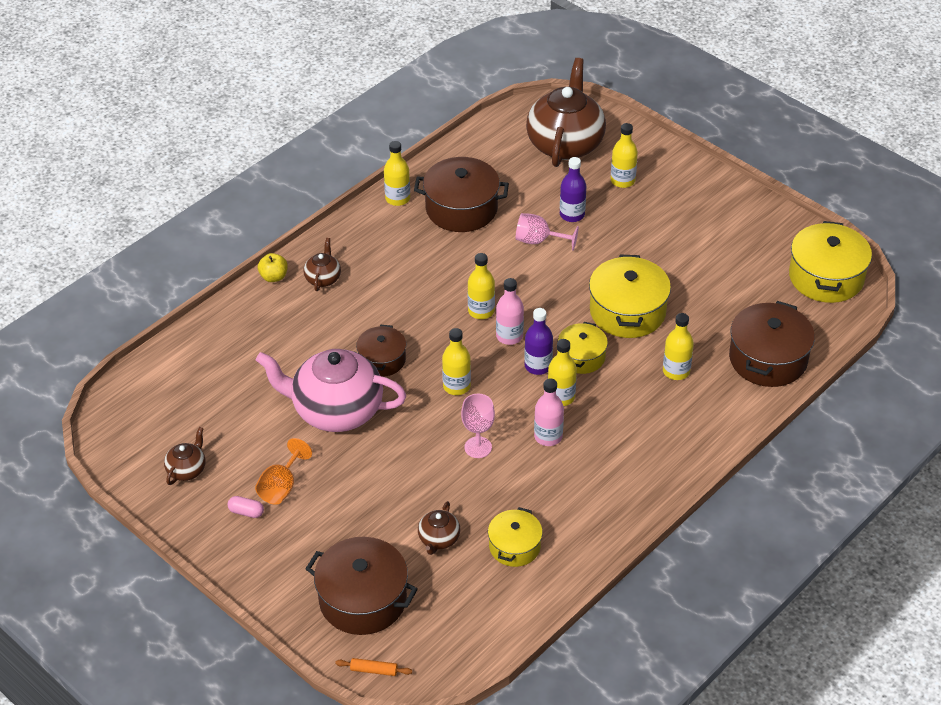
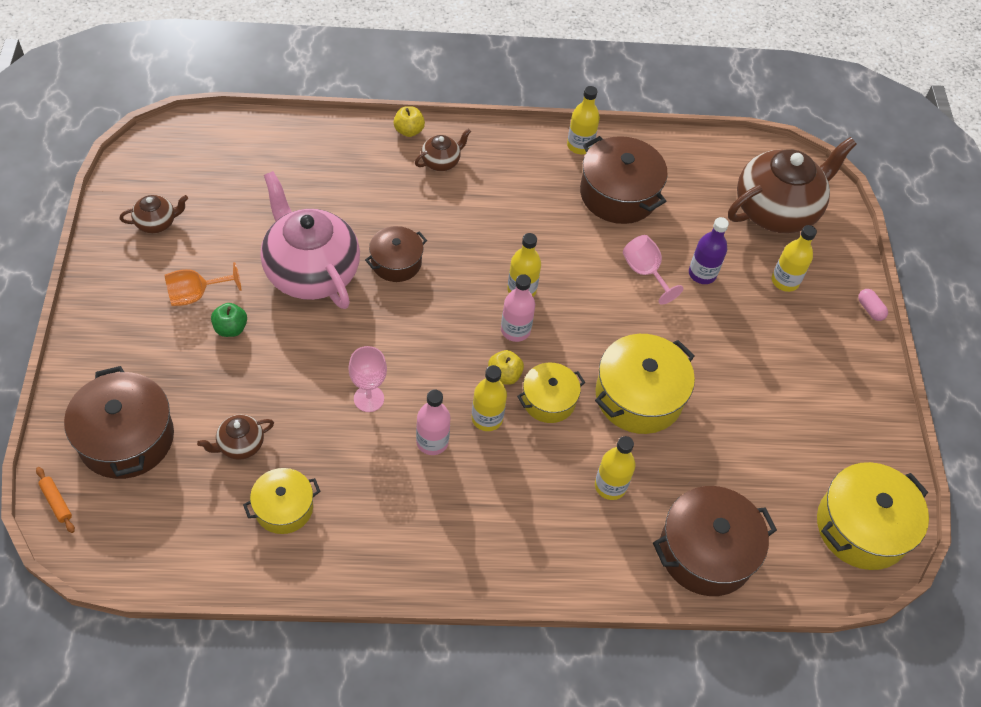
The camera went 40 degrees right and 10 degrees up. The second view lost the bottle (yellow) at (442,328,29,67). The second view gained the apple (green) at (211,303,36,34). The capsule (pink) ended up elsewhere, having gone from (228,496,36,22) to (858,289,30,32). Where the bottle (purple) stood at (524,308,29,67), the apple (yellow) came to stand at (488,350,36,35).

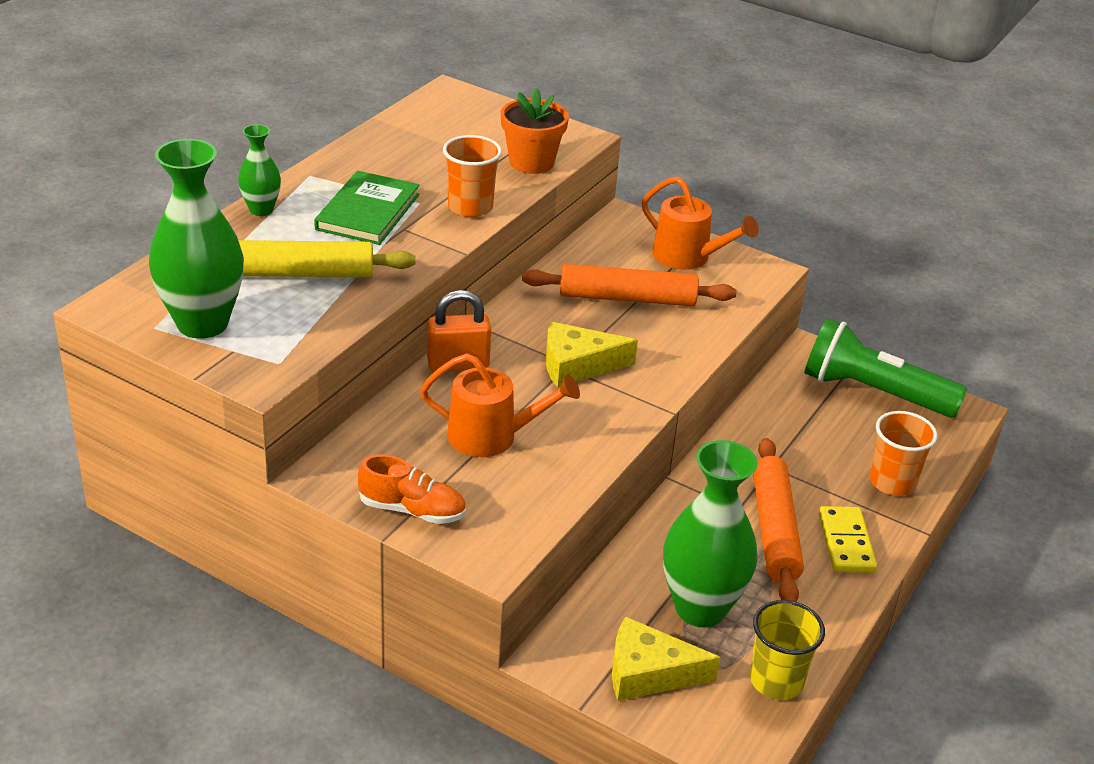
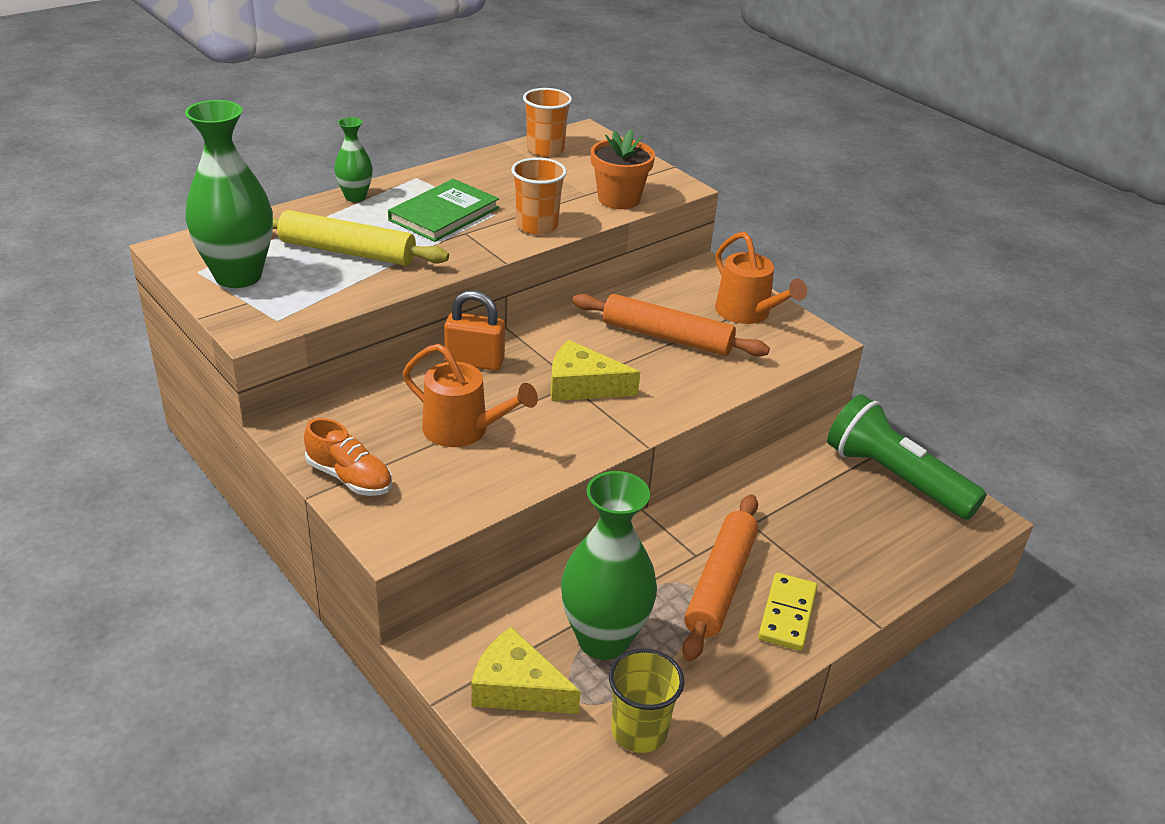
The camera went 20 degrees right and 0 degrees up. The cup (orange) ended up elsewhere, having gone from (870,411,67,85) to (523,88,49,69).

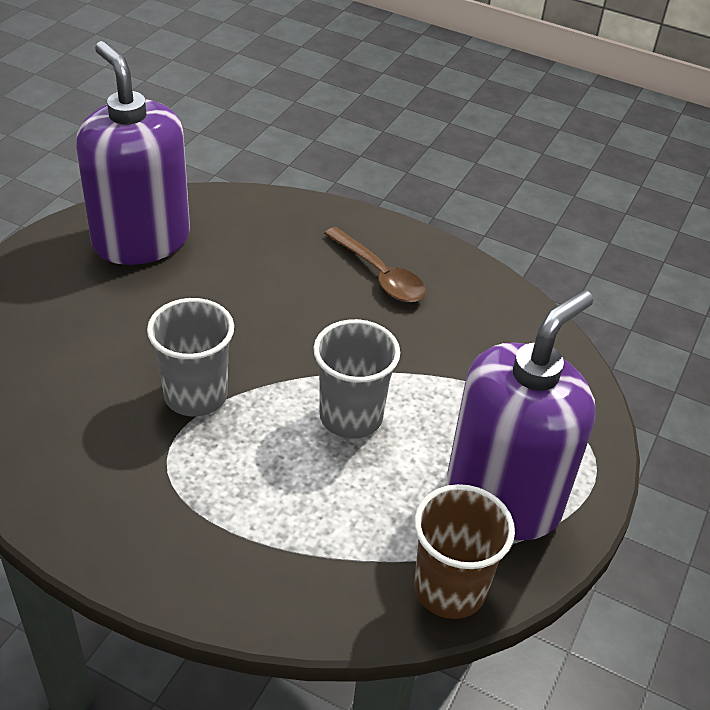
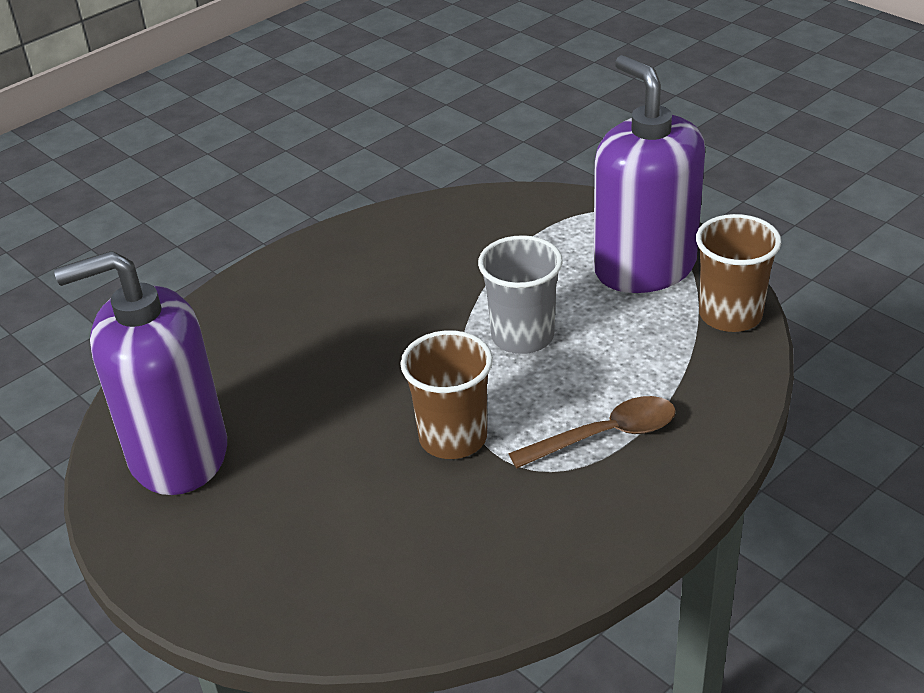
The camera went 65 degrees left and 5 degrees down. The spoon (brown) ended up elsewhere, having gone from (324,227,102,75) to (508,396,168,73). What was the cup (grey) at (147,298,87,118) turned into the cup (brown) at (400,330,93,129).

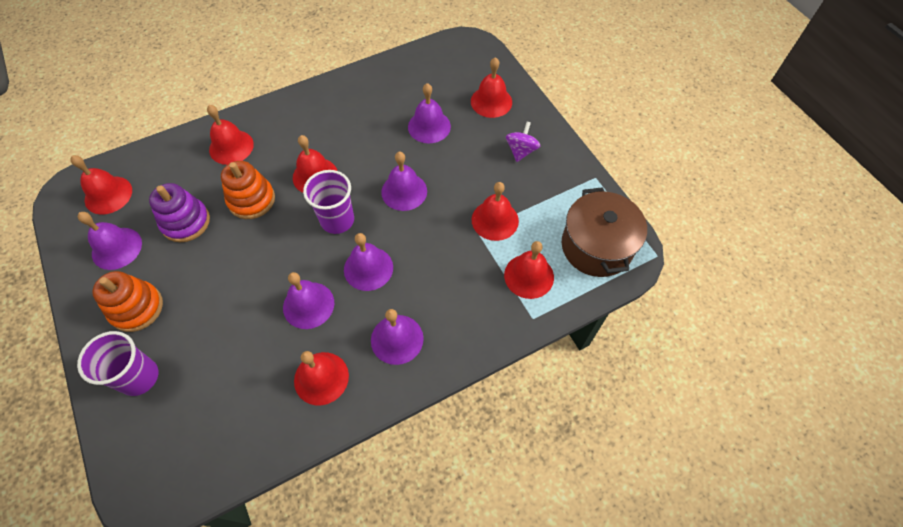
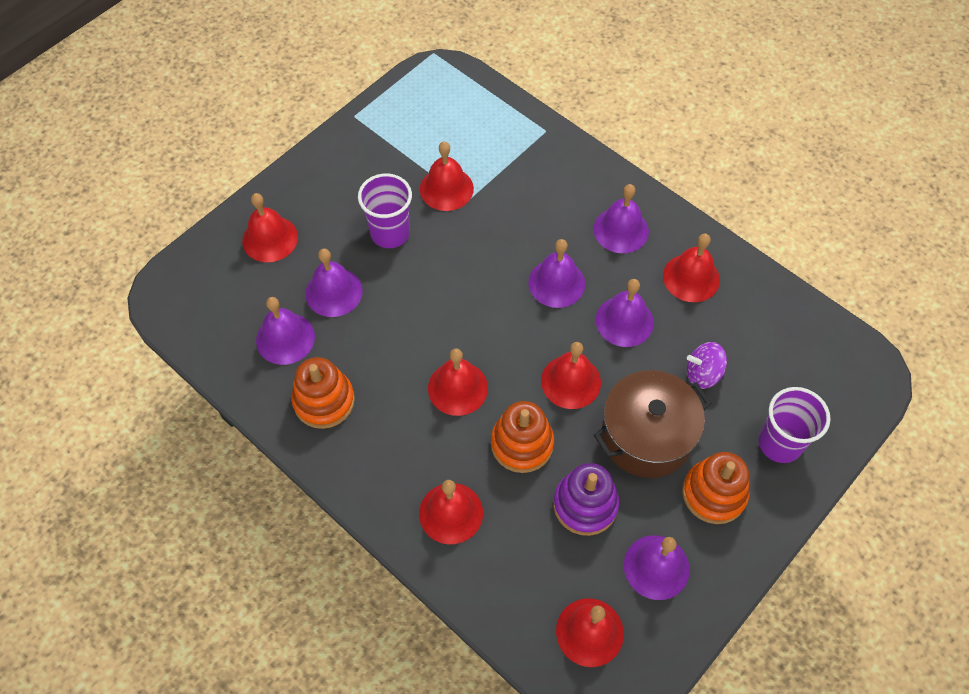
The camera went 110 degrees left and 0 degrees up. The second view gained the stacking toy (orange) at (291,357,64,72). The cup (purple) ended up elsewhere, having gone from (303,170,51,64) to (358,174,54,74). The bell (purple) ended up elsewhere, having gone from (381,152,46,59) to (256,297,59,68). The bell (red) ended up elsewhere, having gone from (504,241,50,58) to (541,342,60,67). The spinning top (purple) ended up elsewhere, having gone from (506,122,34,40) to (687,342,40,47). The pot (brown) ended up elsewhere, having gone from (562,187,85,90) to (594,370,117,108).

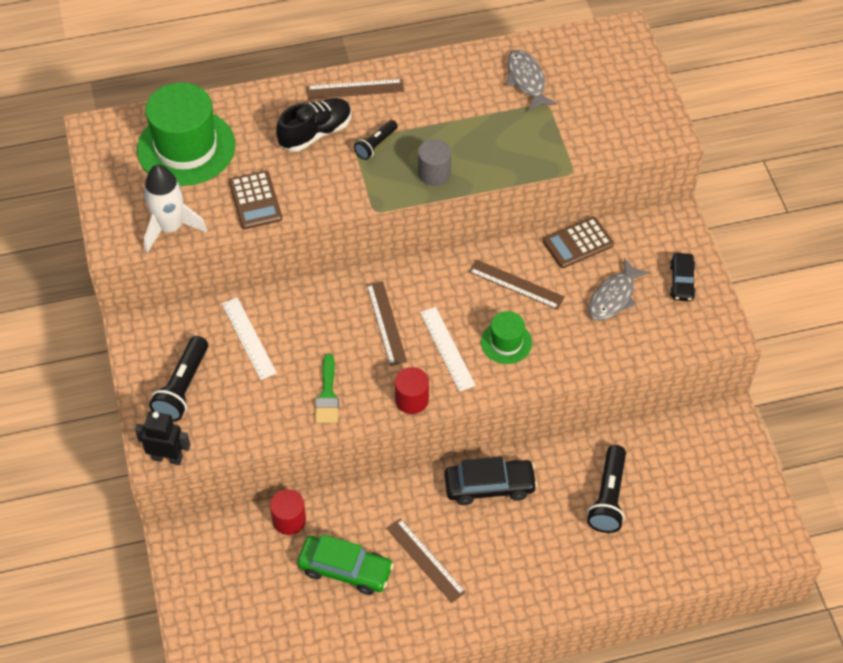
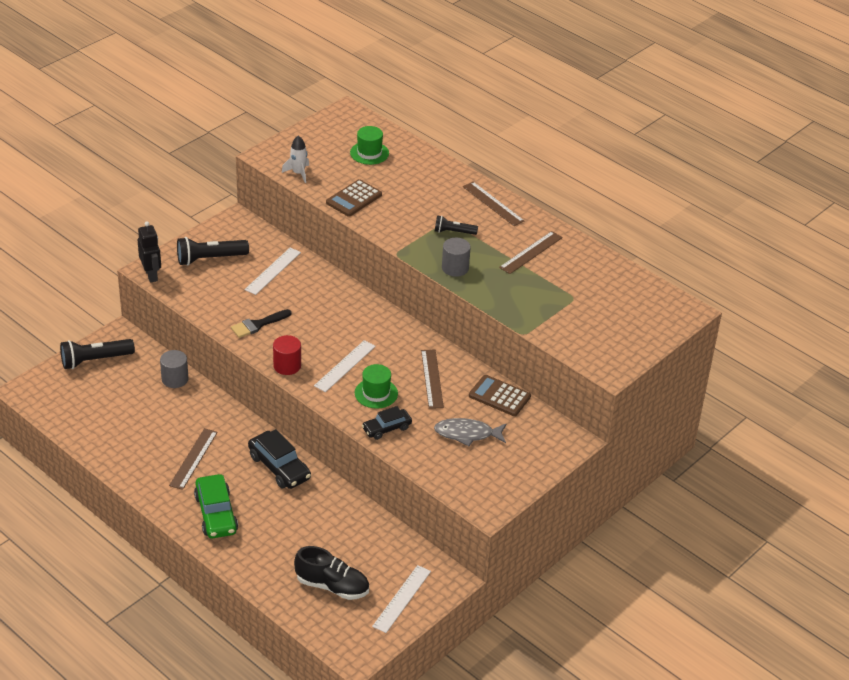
The camera went 55 degrees right and 15 degrees down. The second view lost the fish (grey) at (506,50,51,62). The second view gained the ruler (white) at (372,565,59,68). The shoe (black) ended up elsewhere, having gone from (276,98,76,54) to (294,546,75,54). The car (green) ended up elsewhere, having gone from (297,534,97,61) to (194,474,44,64). The ruler (brown) ended up elsewhere, having gone from (367,281,40,85) to (499,231,64,43). The flashlight (black) ended up elsewhere, having gone from (587,445,39,88) to (60,339,75,30). The car (black) ended up elsewhere, having gone from (670,253,26,48) to (362,406,50,34). What was the cylinder (red) at (270,489,36,46) turned into the cylinder (grey) at (160,350,28,38). What was the brush (green) at (315,354,24,69) turned into the brush (black) at (231,309,60,29). The size of the hat (green) at (137,82,98,104) changed by a factor of 0.51. The size of the rocket (white) at (144,164,63,89) changed by a factor of 0.60.

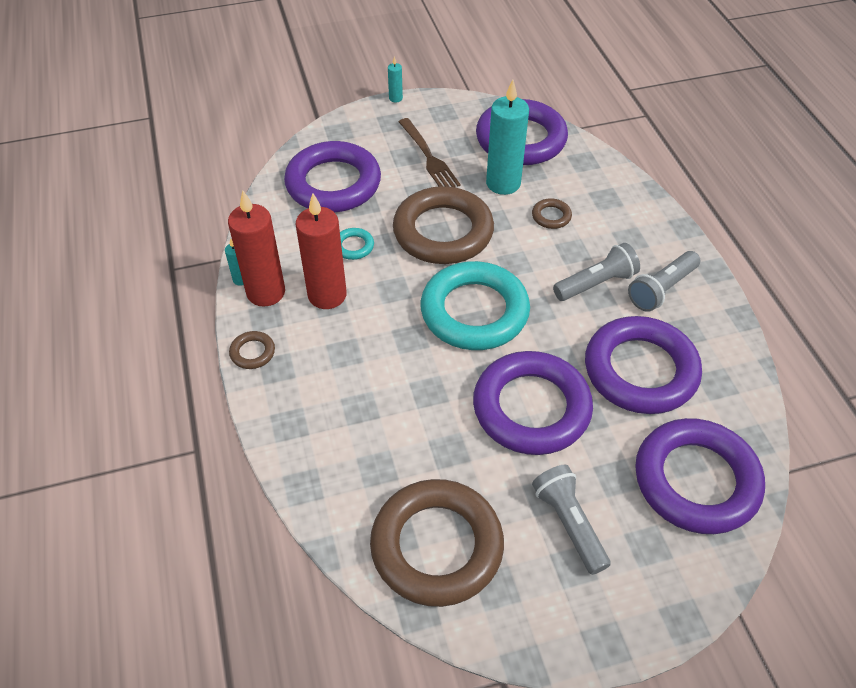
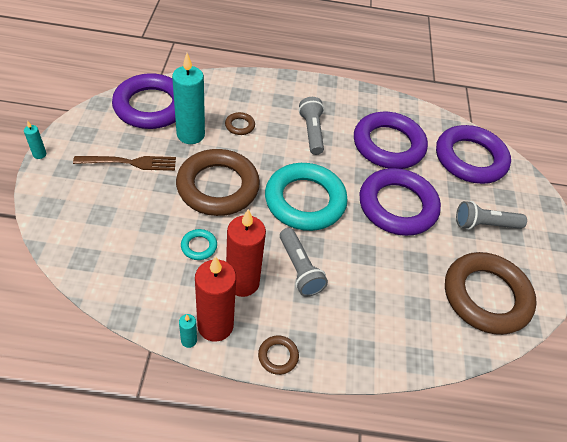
The camera went 75 degrees left and 0 degrees up. The second view lost the ring (purple) at (284,141,97,72). The flashlight (grey) ended up elsewhere, having gone from (628,251,72,61) to (280,228,48,69).

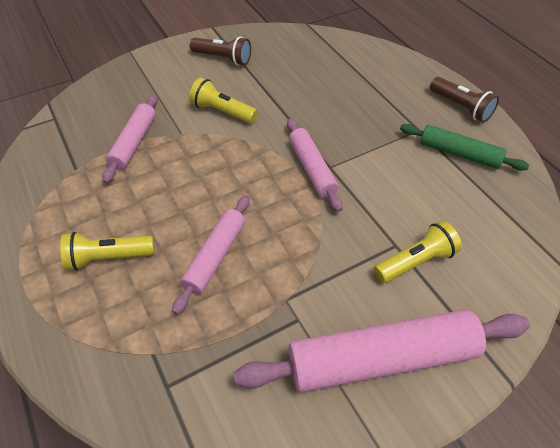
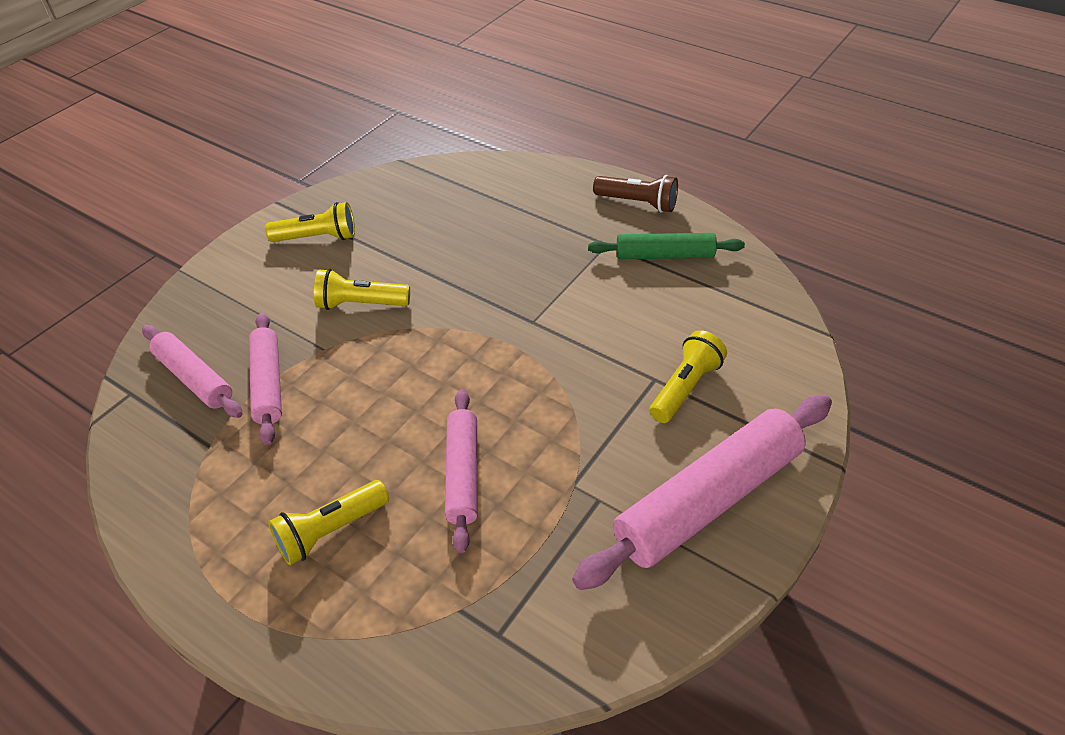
The camera went 25 degrees left and 5 degrees down. The rolling pin (pink) ended up elsewhere, having gone from (287,119,56,93) to (142,325,101,93). What was the flashlight (brown) at (190,37,61,29) turned into the flashlight (yellow) at (265,202,90,40).

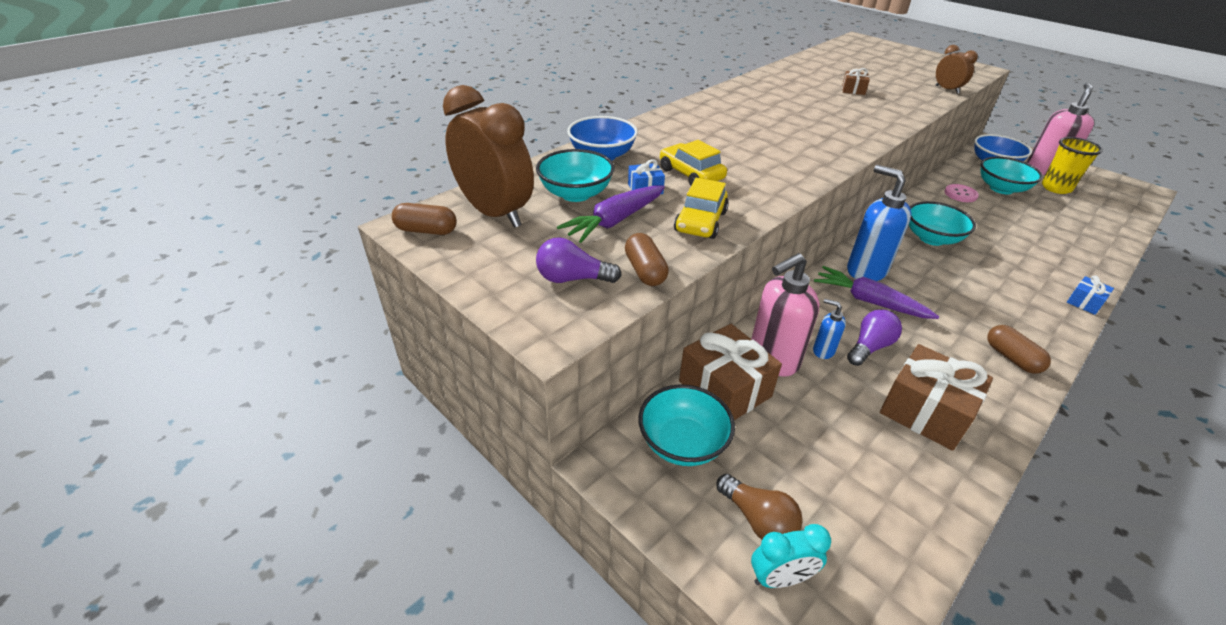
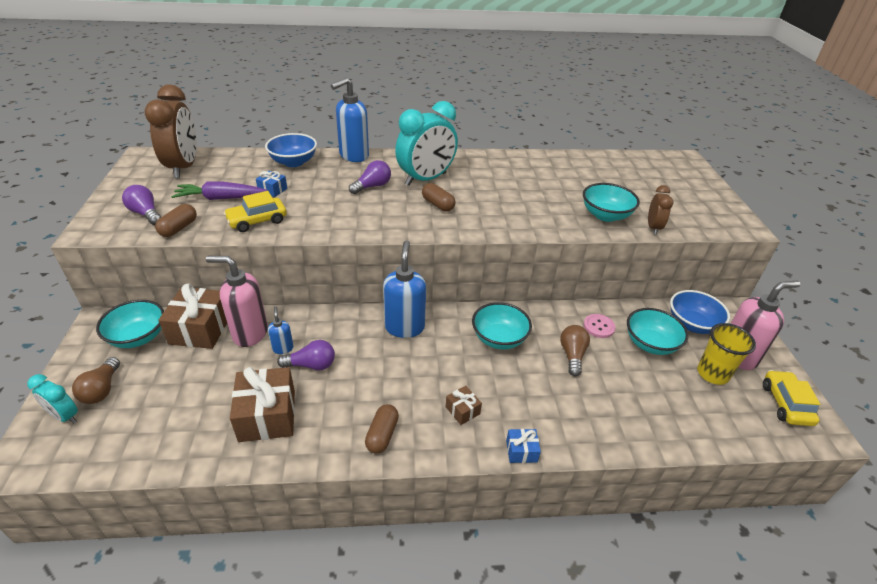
The camera went 40 degrees right and 0 degrees up. The second view lost the carrot (purple) at (814,266,125,53). The second view gained the soap dispenser (blue) at (331,78,38,84). The second view gained the light bulb (purple) at (349,160,42,34). The second view gained the clock (turquoise) at (395,101,63,85). The second view gained the light bulb (brown) at (560,325,30,51). The capsule (brown) ended up elsewhere, having gone from (392,203,65,32) to (422,183,33,29). The bowl (turquoise) ended up elsewhere, having gone from (536,149,79,53) to (583,183,57,39). The car (yellow) ended up elsewhere, having gone from (660,140,67,45) to (763,370,57,56). The gift (brown) ended up elsewhere, having gone from (842,68,28,27) to (446,386,36,39).

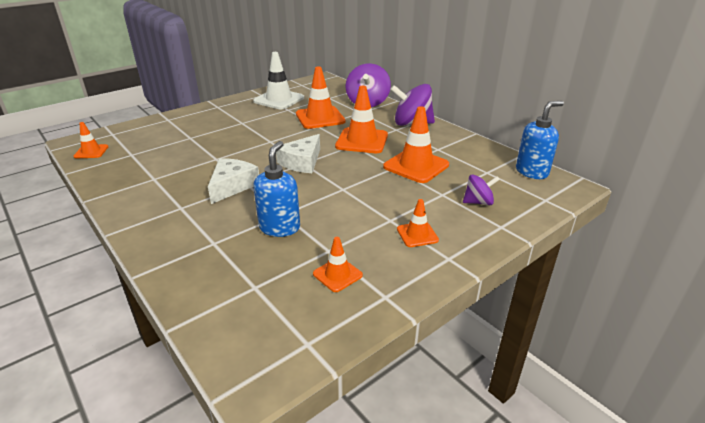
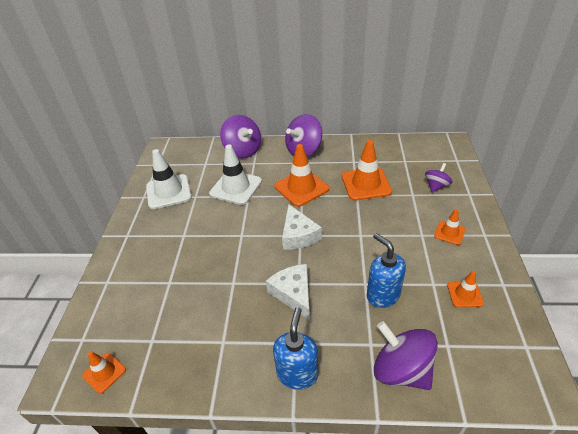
The camera went 45 degrees left and 10 degrees up. The second view gained the spinning top (purple) at (374,321,64,69). The soap dispenser (blue) ended up elsewhere, having gone from (516,101,48,78) to (273,307,45,83). What was the traffic cone (orange) at (296,67,50,62) turned into the traffic cone (white) at (209,144,53,61).

